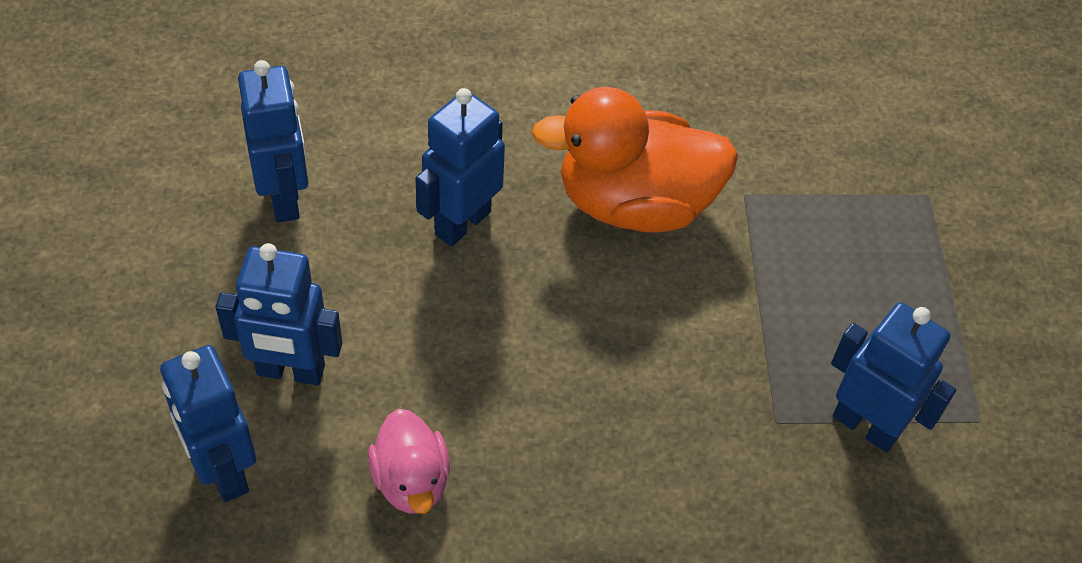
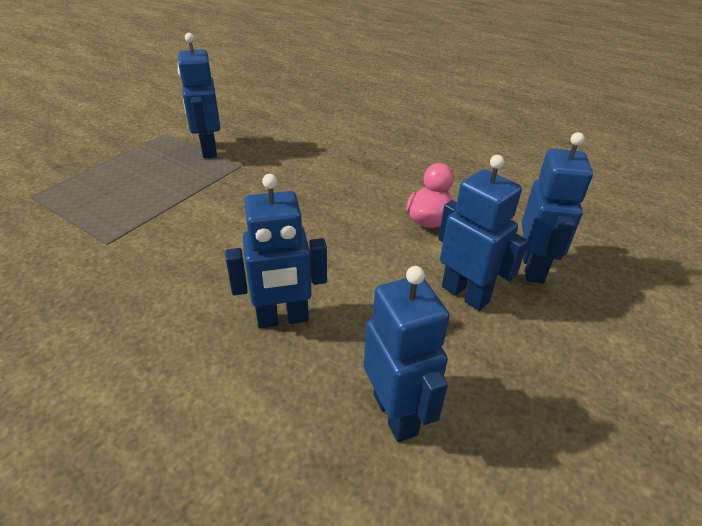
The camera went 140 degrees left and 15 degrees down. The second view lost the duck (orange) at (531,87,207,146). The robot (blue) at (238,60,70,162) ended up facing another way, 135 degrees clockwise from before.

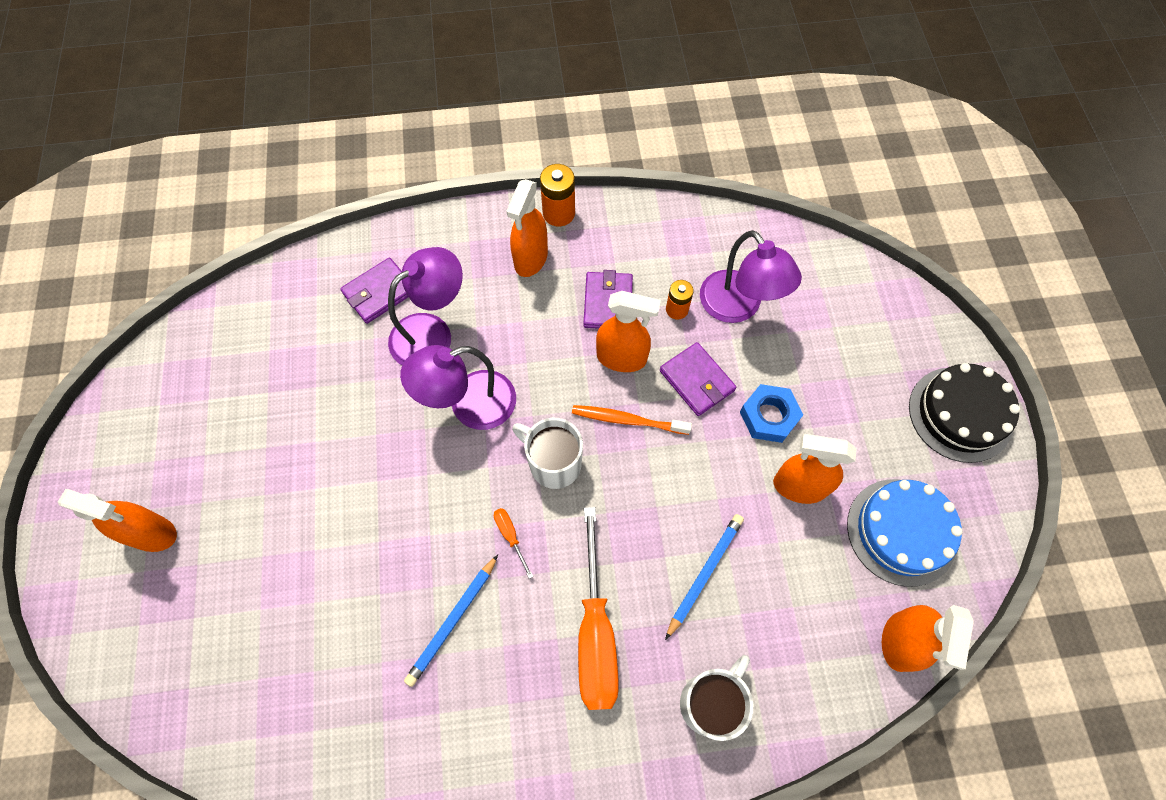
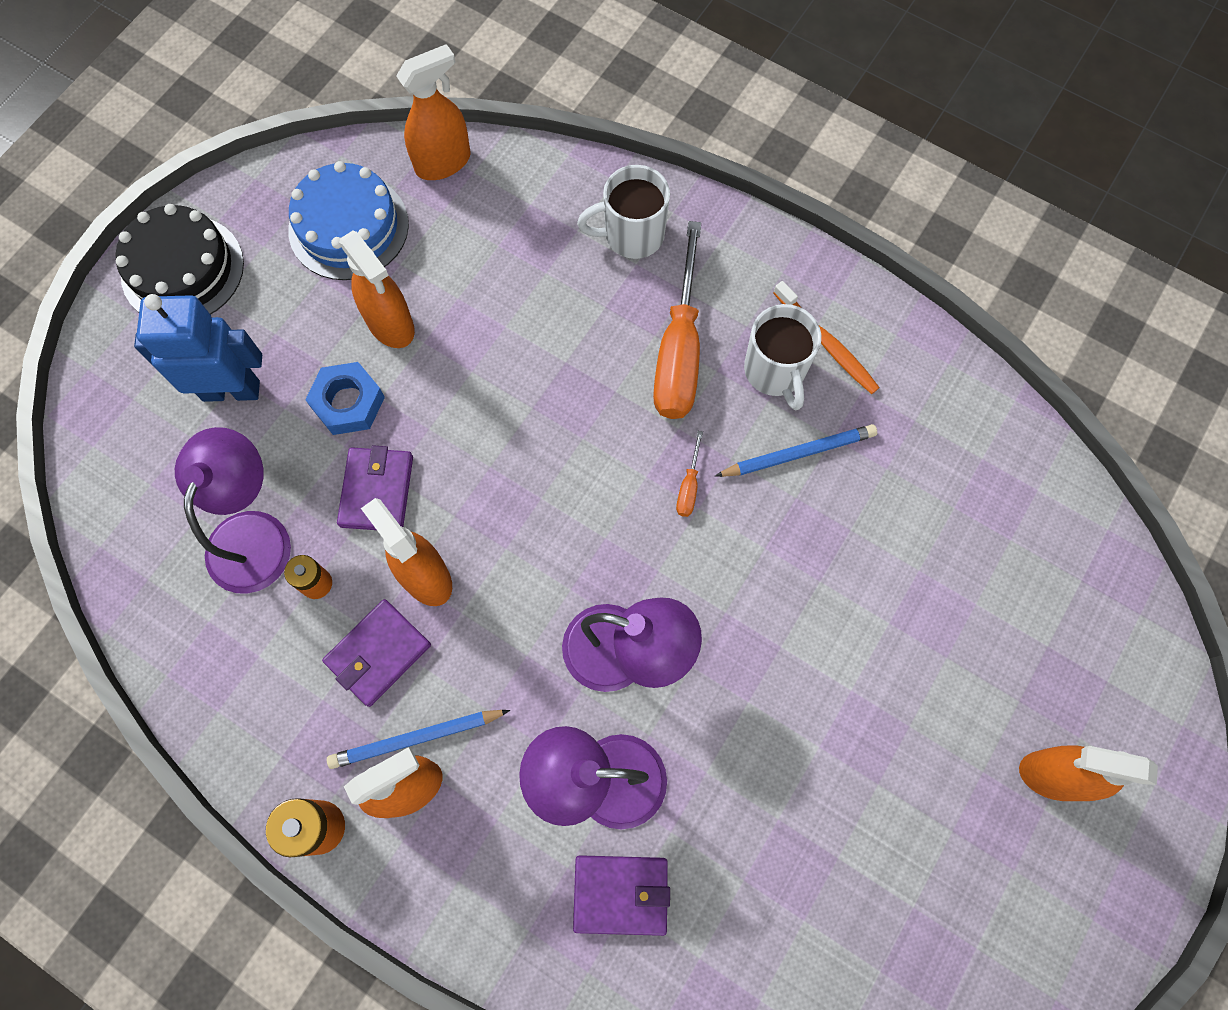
The camera went 140 degrees left and 5 degrees up. The second view gained the robot (blue) at (134,294,128,108). The mug (white) ended up elsewhere, having gone from (512,418,71,71) to (744,304,77,106). The toothbrush (orange) ended up elsewhere, having gone from (572,405,120,30) to (773,281,107,113). The pencil (blue) ended up elsewhere, having gone from (665,514,79,126) to (327,710,183,59). The spray bottle (orange) at (58,489,119,63) ended up facing another way, 45 degrees counterclockwise from before. The screwdriver (orange) at (578,507,41,203) ended up facing another way, 150 degrees clockwise from before.

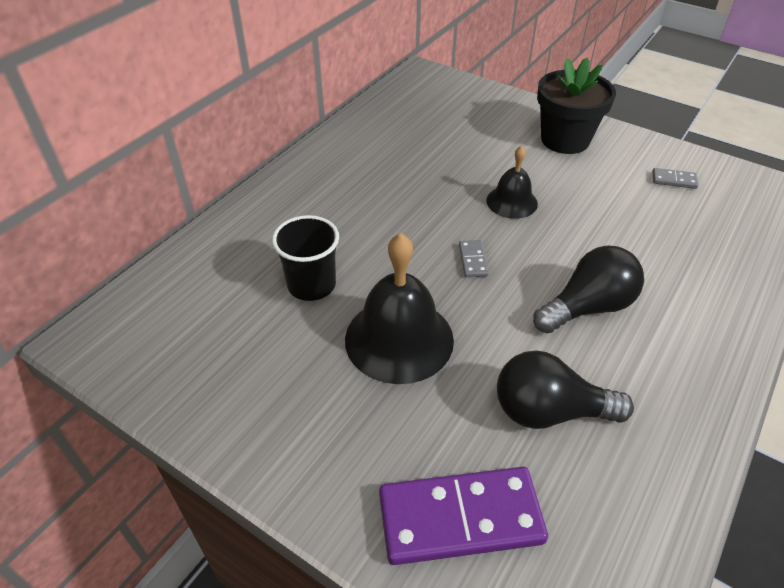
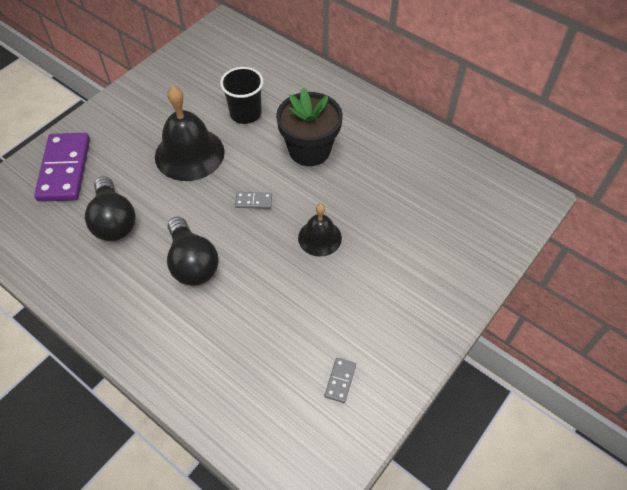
The camera went 95 degrees right and 10 degrees up. The flower pot (black) ended up elsewhere, having gone from (537,58,79,96) to (276,88,67,78). The light bulb (black) at (497,350,137,79) ended up facing another way, 150 degrees clockwise from before.

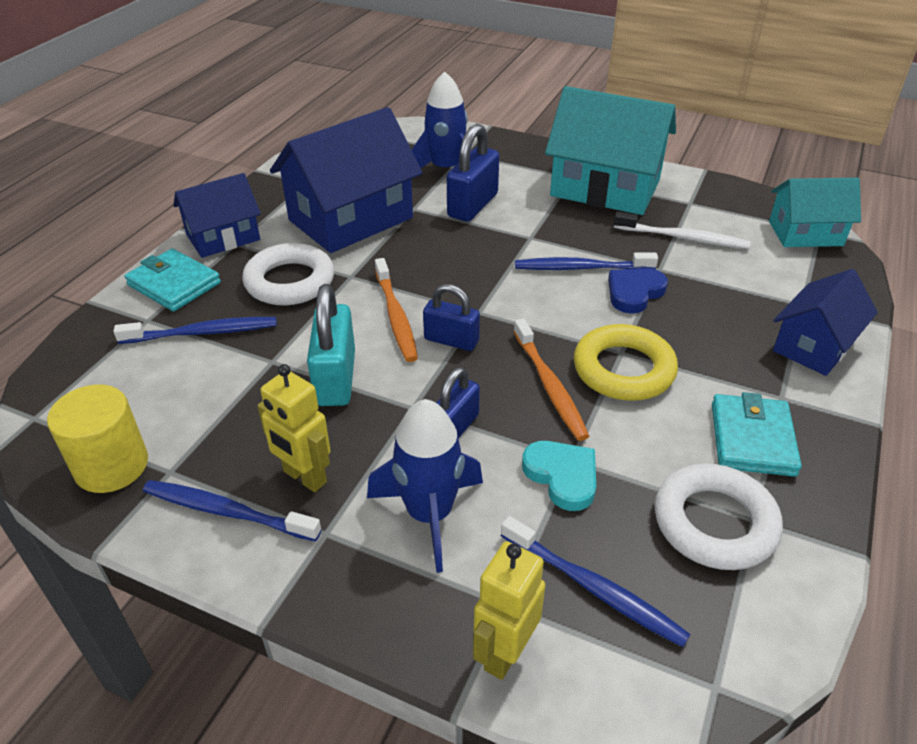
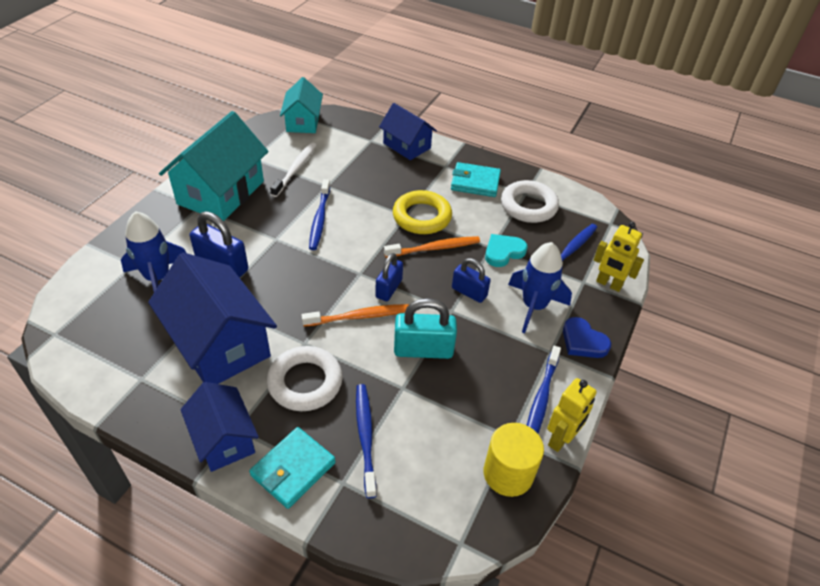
The camera went 90 degrees left and 5 degrees up. The robot (yellow) ended up elsewhere, having gone from (258,364,73,128) to (547,378,50,74). The heart (blue) ended up elsewhere, having gone from (608,268,60,46) to (563,317,48,41).

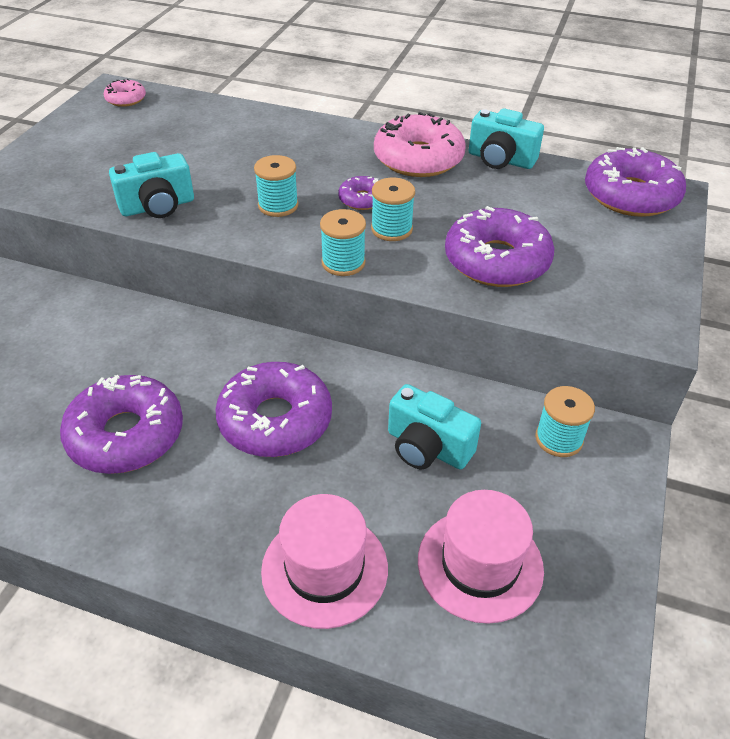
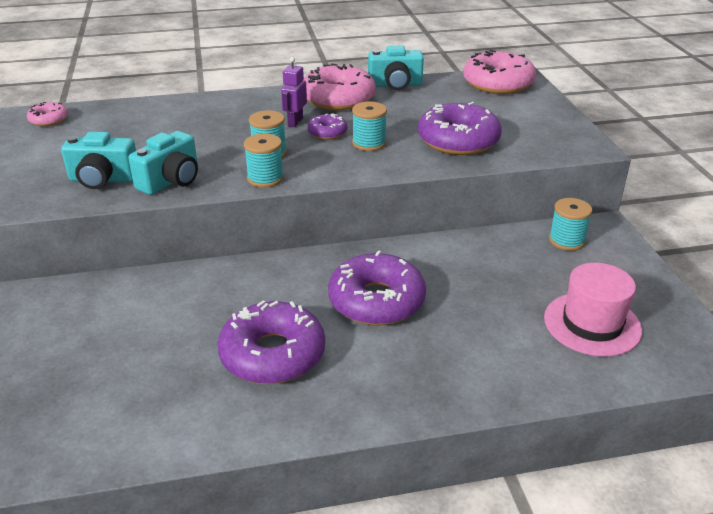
The camera went 30 degrees left and 10 degrees down. The second view lost the hat (pink) at (261,494,127,135). The second view gained the robot (purple) at (281,57,26,70). The spool (turquoise) ended up elsewhere, having gone from (320,209,46,67) to (244,133,40,55). The camera (turquoise) ended up elsewhere, having gone from (388,384,93,85) to (61,132,75,57). What was the donut (purple) at (585,147,101,70) turned into the donut (pink) at (463,50,73,44).

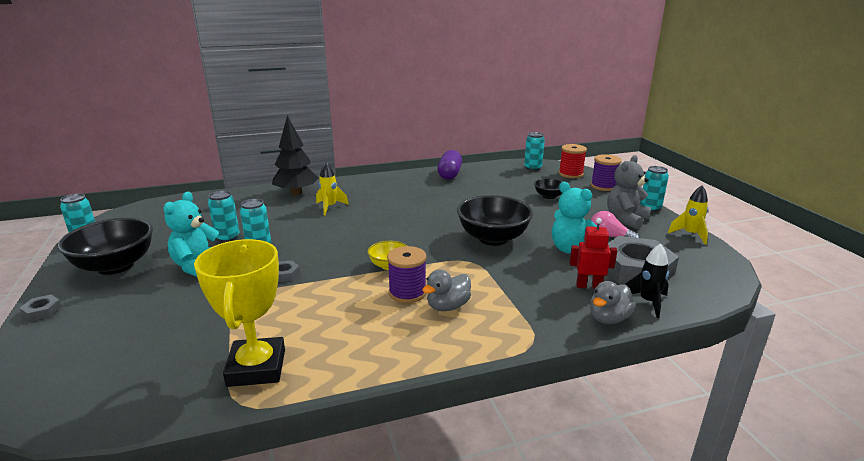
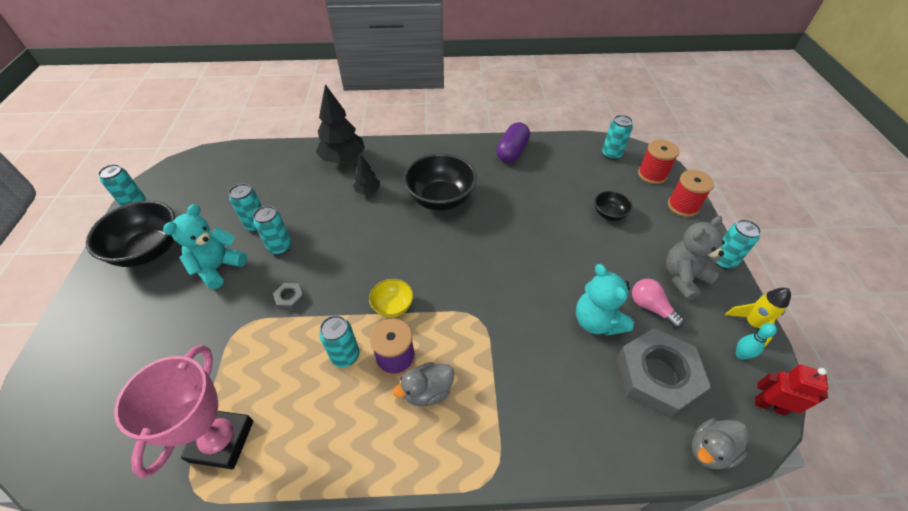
The camera went 15 degrees right and 25 degrees up. The second view lost the nut (grey) at (20,295,42,26). The second view lost the rocket (black) at (625,244,44,74). The second view gained the can (turquoise) at (319,315,41,52). The second view gained the bowling pin (turquoise) at (736,323,41,37). The bowl (black) ended up elsewhere, having gone from (457,195,76,51) to (403,153,74,58). The robot (red) ended up elsewhere, having gone from (569,218,48,71) to (755,364,73,52). The duck (grey) ended up elsewhere, having gone from (590,281,45,43) to (692,418,56,51). Where the rocket (yellow) stood at (316,162,33,54), the tree (black) came to stand at (353,154,27,41). What was the trophy (yellow) at (194,239,91,148) turned into the trophy (pink) at (114,345,139,133). What was the spool (purple) at (591,154,31,37) turned into the spool (red) at (668,170,46,47).

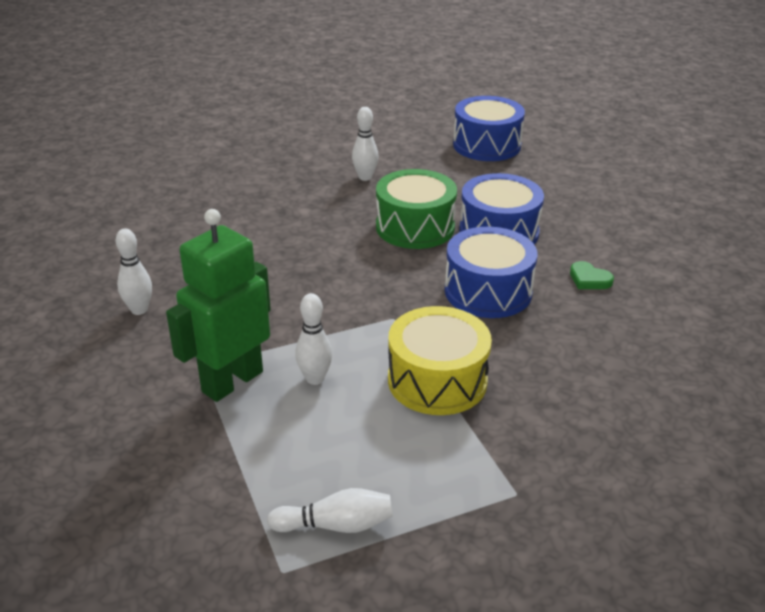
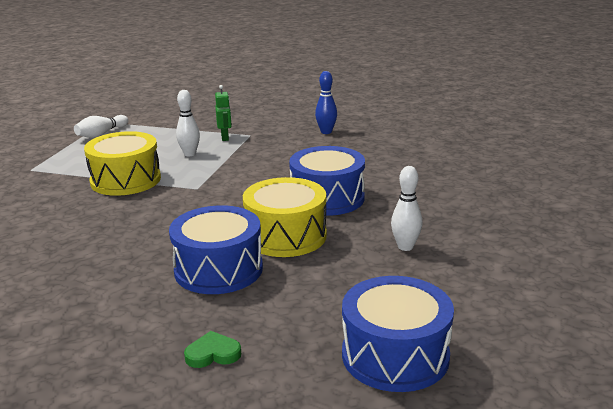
The camera went 130 degrees right and 10 degrees down. The drum (blue) ended up elsewhere, having gone from (445,227,92,91) to (289,146,76,70). The heart (green) ended up elsewhere, having gone from (570,261,44,28) to (184,331,57,37). What was the bowling pin (white) at (116,228,36,87) turned into the bowling pin (blue) at (315,71,22,63). What was the drum (green) at (376,169,81,80) turned into the drum (yellow) at (243,177,84,80). The size of the robot (green) at (166,209,105,193) changed by a factor of 0.45.

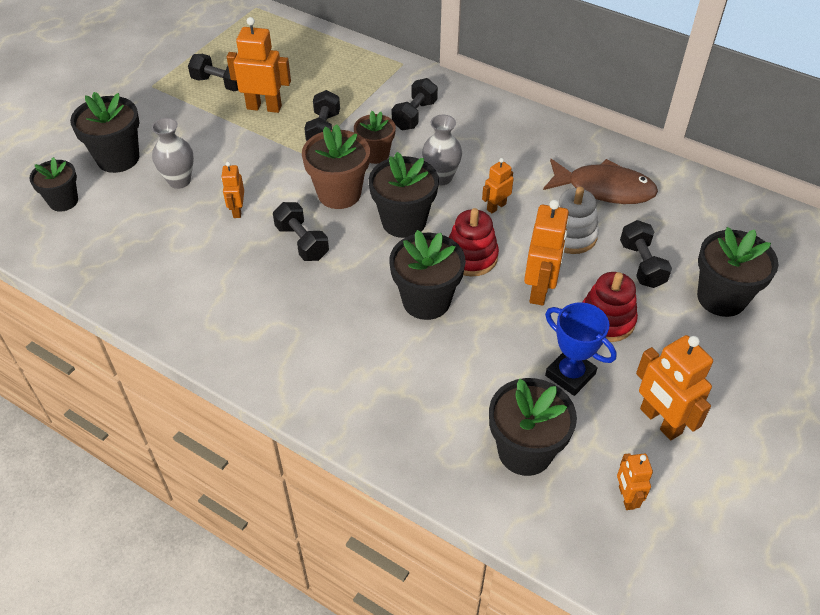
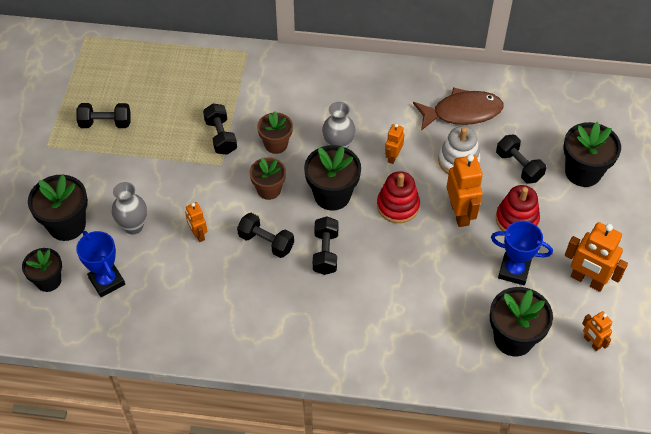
The camera went 25 degrees left and 5 degrees up. The second view lost the robot (orange) at (227,17,64,96). The second view lost the flower pot (black) at (389,230,77,90). The second view gained the trophy (blue) at (76,231,49,66). The dumbbell (black) ended up elsewhere, having gone from (392,78,46,52) to (313,217,26,58). The size of the flower pot (brown) at (302,124,68,85) changed by a factor of 0.65.

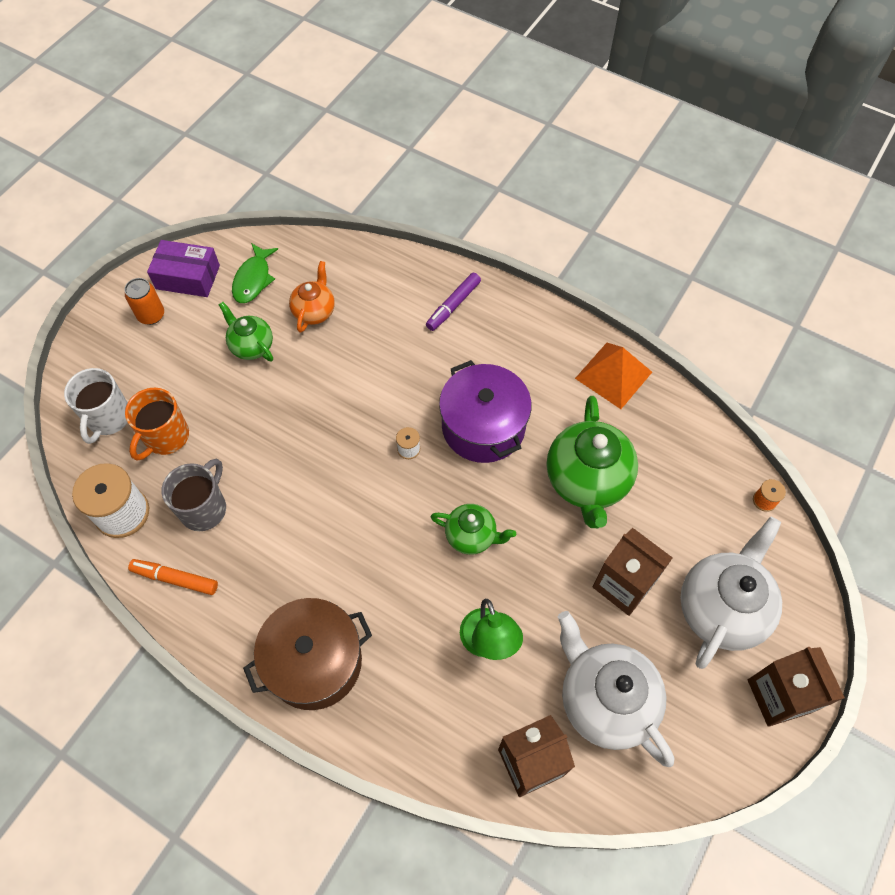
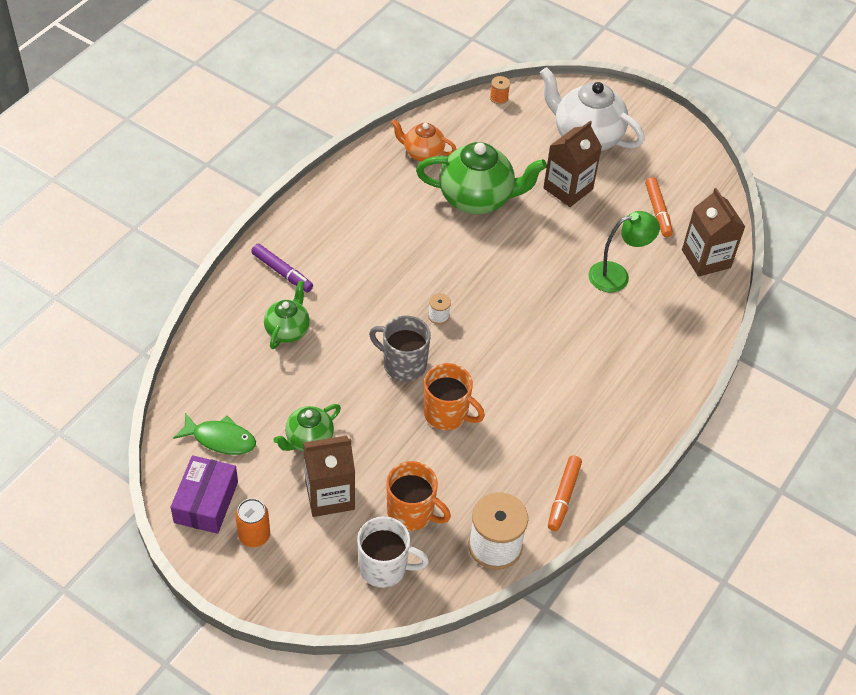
The camera went 90 degrees left and 10 degrees down. The second view lost the pot (brown) at (243,598,129,112). The second view lost the pot (purple) at (439,360,93,103). The second view lost the pyramid (orange) at (575,343,77,66). The second view gained the mug (orange) at (424,363,61,67). The mug (grey) ended up elsewhere, having gone from (161,459,65,72) to (369,316,62,66). The teapot (orange) ended up elsewhere, having gone from (289,261,46,72) to (391,119,66,43). The teapot (green) ended up elsewhere, having gone from (431,504,85,51) to (264,281,46,68). The carton (brown) ended up elsewhere, having gone from (748,647,97,80) to (303,435,52,82). Where the teapot (white) stood at (558,611,116,156), the marker (orange) came to stand at (645,177,28,60).

